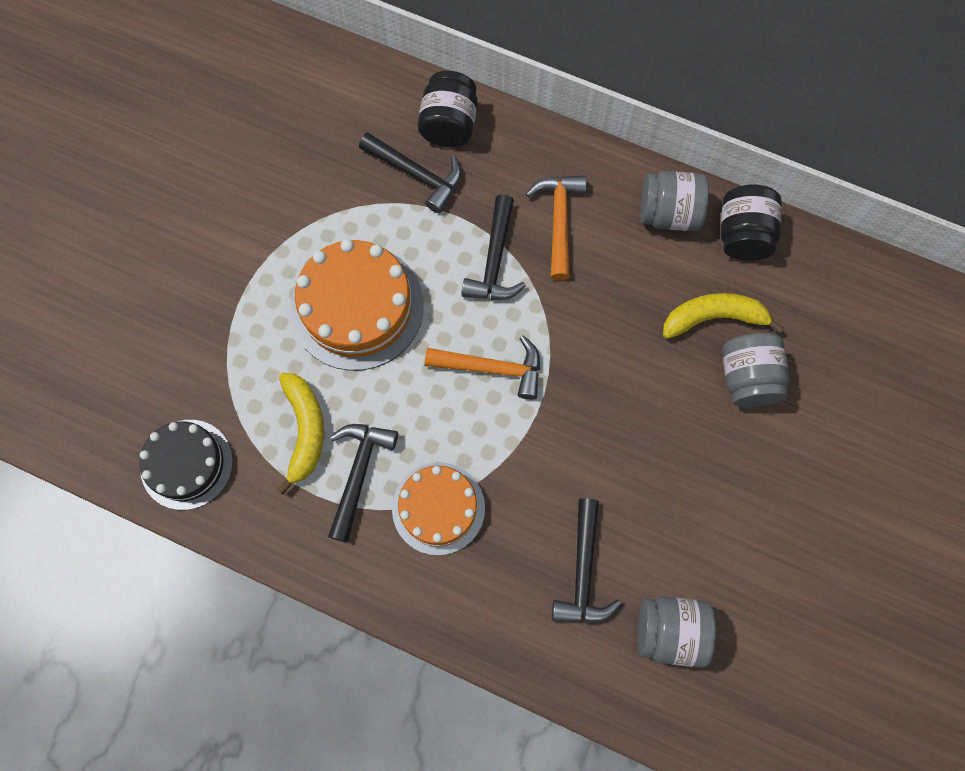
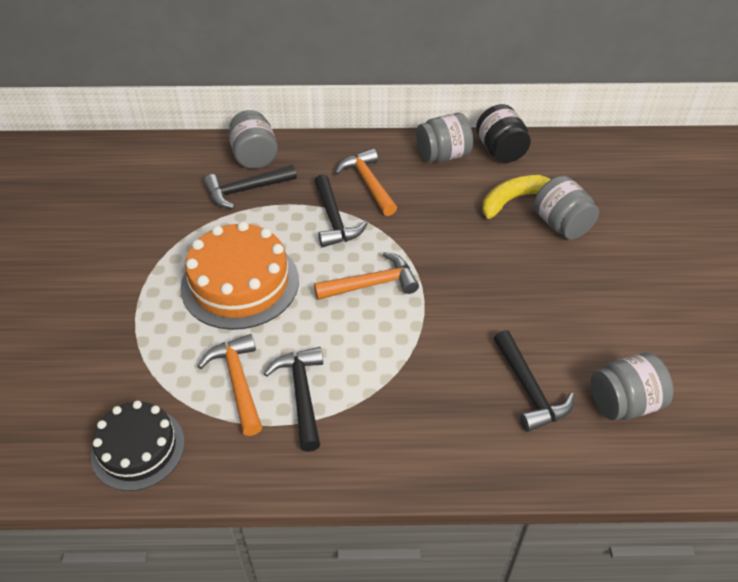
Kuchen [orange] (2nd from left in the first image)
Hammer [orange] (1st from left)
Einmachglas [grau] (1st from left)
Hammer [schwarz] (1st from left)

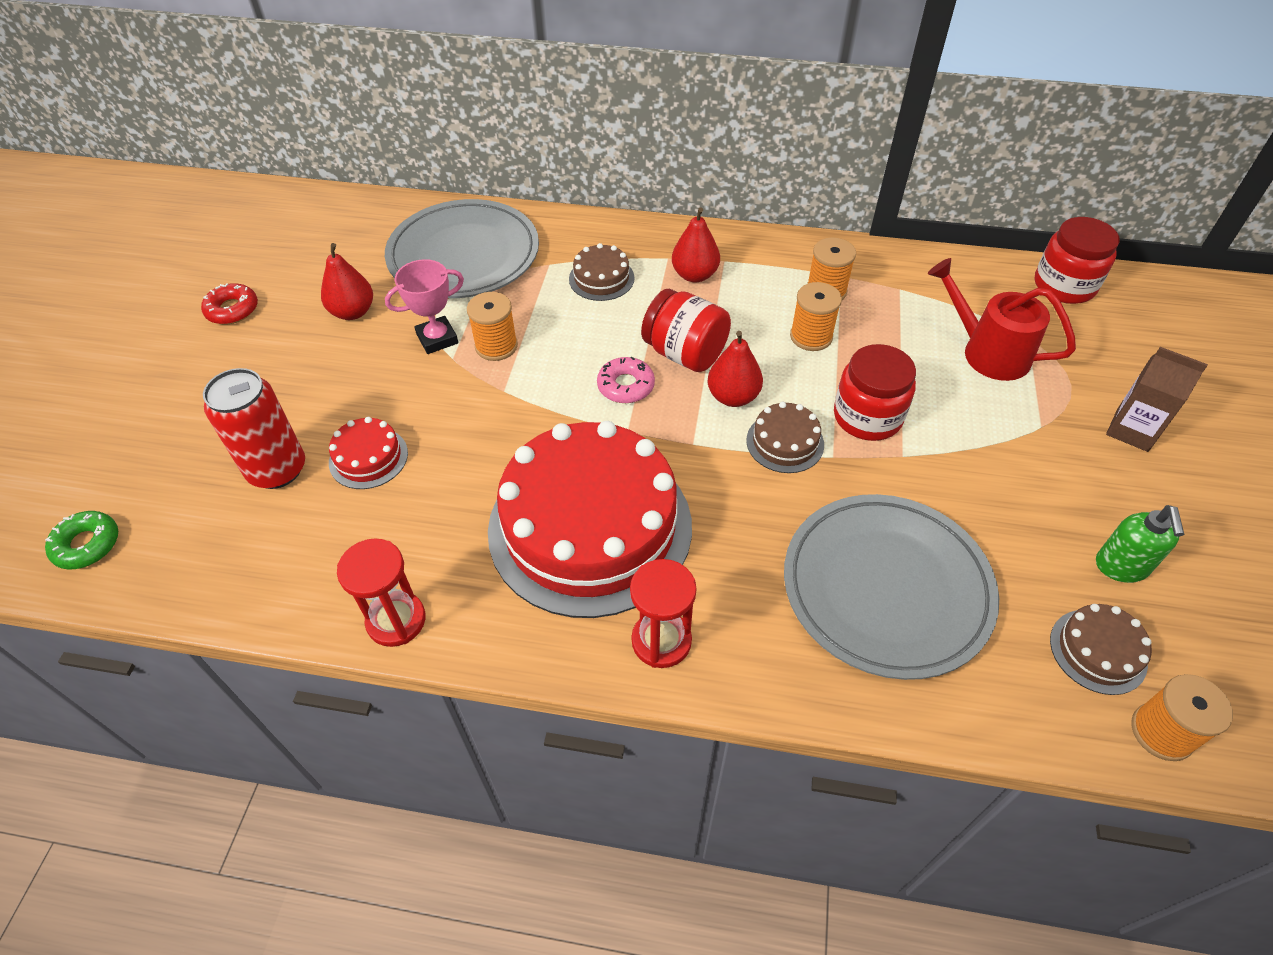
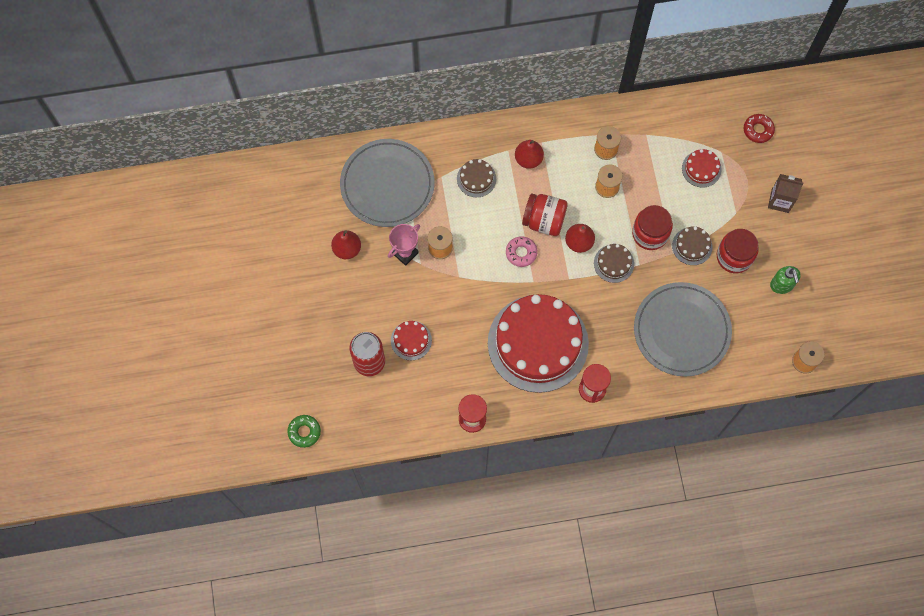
Donut [rot]
Einmachglas [rot] (3rd from left)
Kuchen [braun] (3rd from left)
Kuchen [rot] (3rd from left)

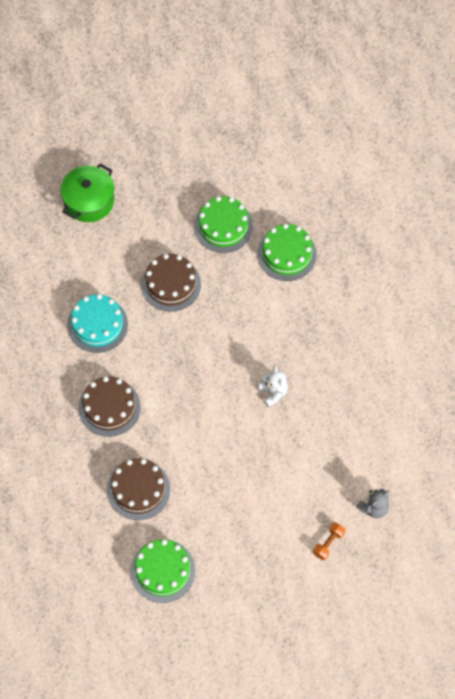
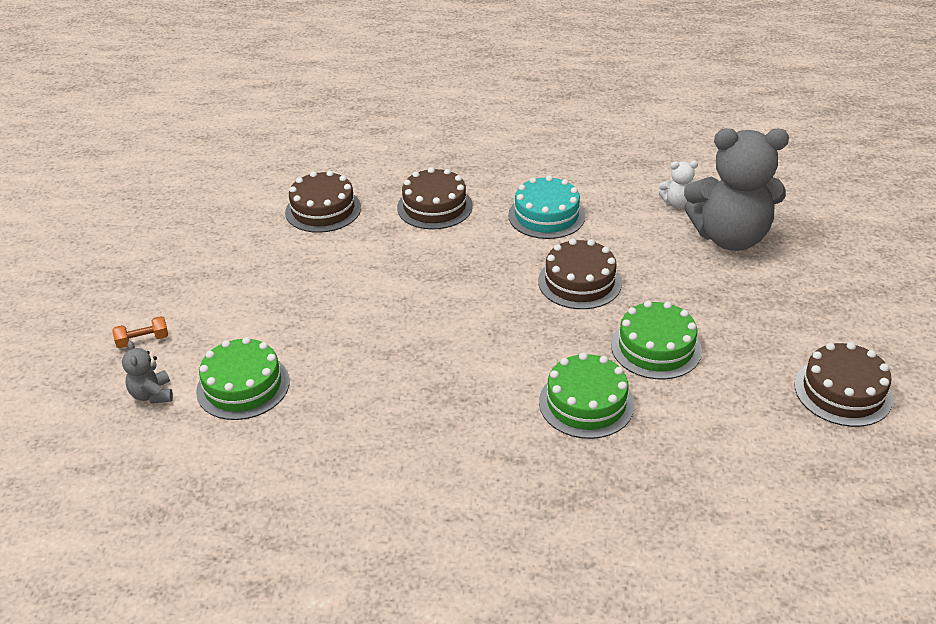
Kuchen [braun] (4th from left)
Kuchen [grün] (1st from left)
Teddybär [weiß]
Teddybär [grau] (2nd from left)
Hantel [orange]

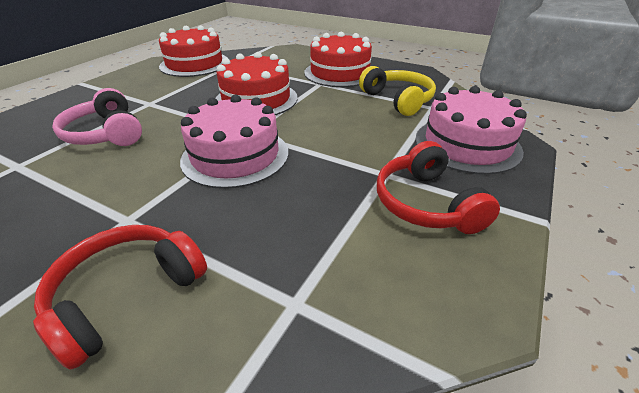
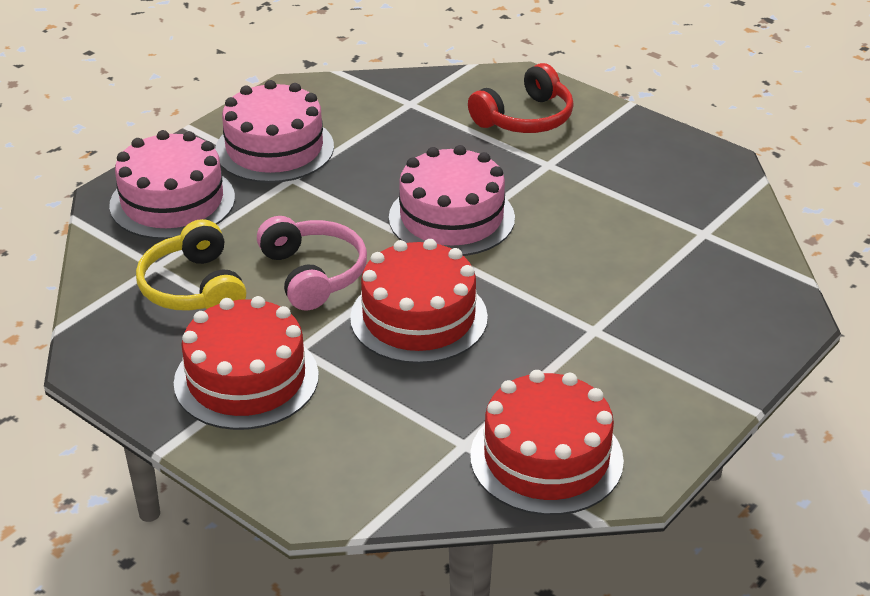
Kopfhörer [rosa]
Kuchen [rosa] (2nd from left)

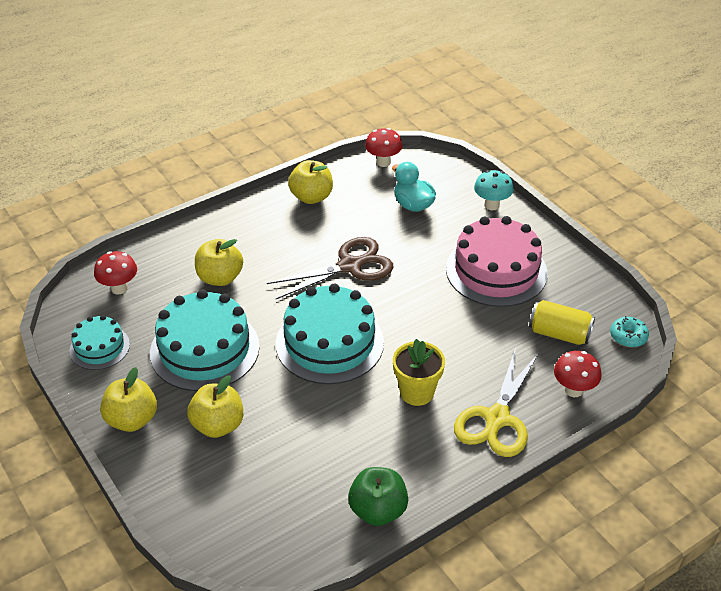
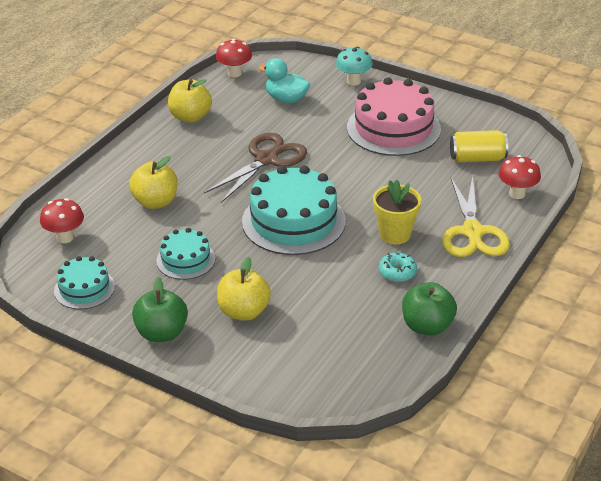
Donut [türkis]
Apfel [grün] (1st from left)
Kuchen [türkis] (2nd from left)

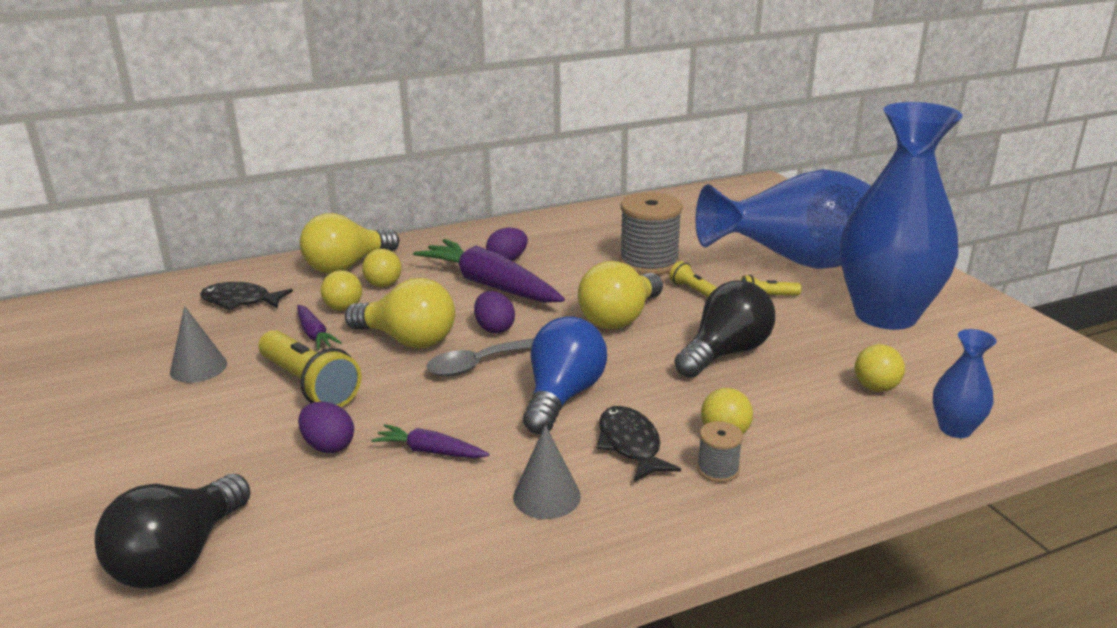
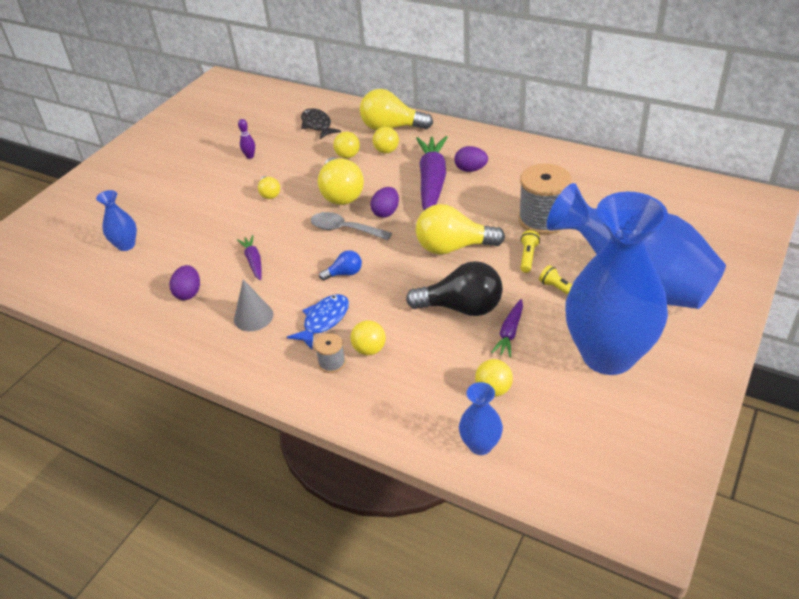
Karotte [lila] (3rd from left)
Ei [lila] (1st from left)
Vase [blau] (1st from left)
Bowlingkegel [lila]
Glühbirne [gelb] (1st from left)
Fisch [blau]
Glühbirne [blau]

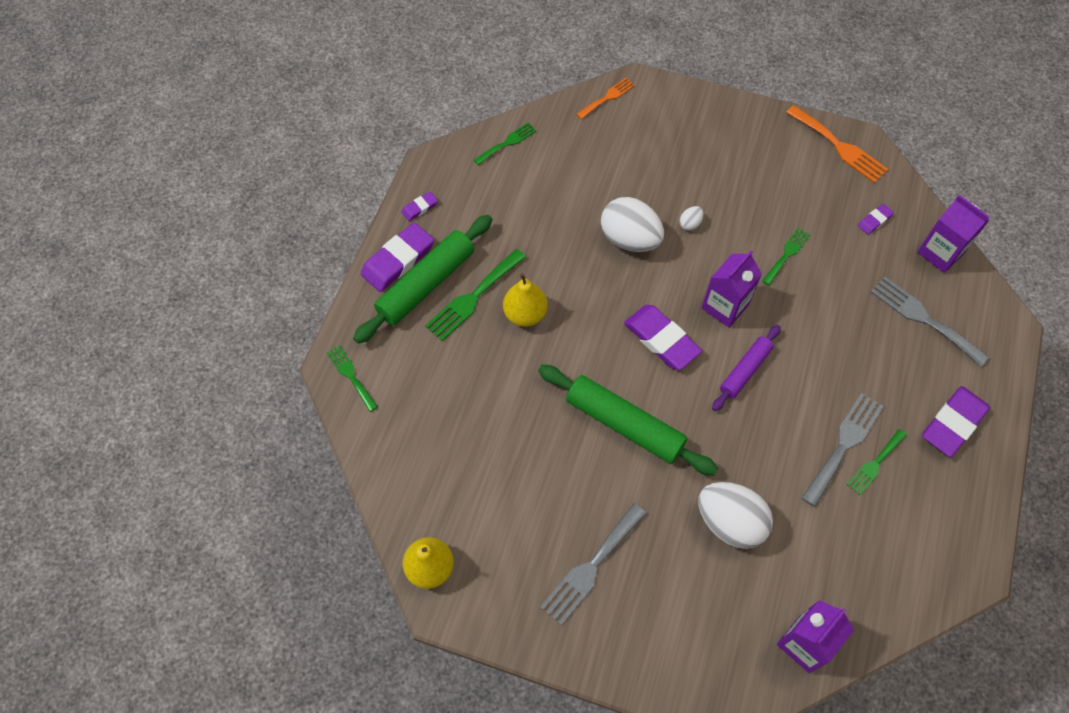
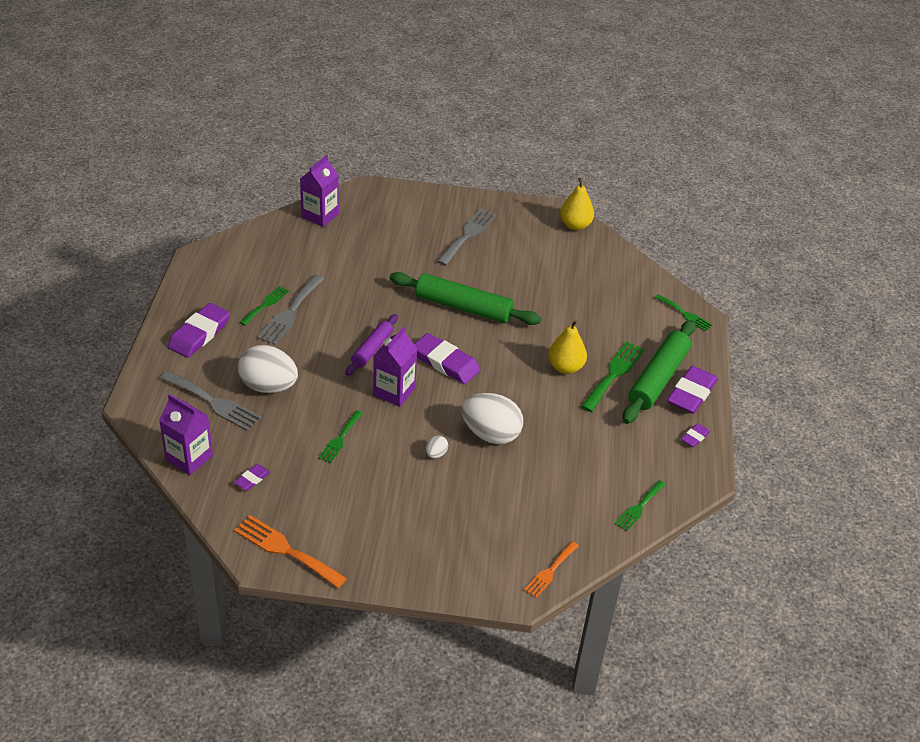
Ei [weiß] (1st from left)

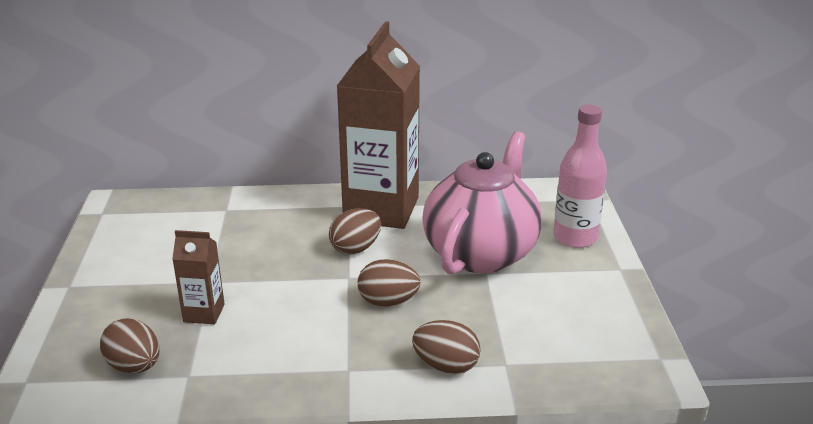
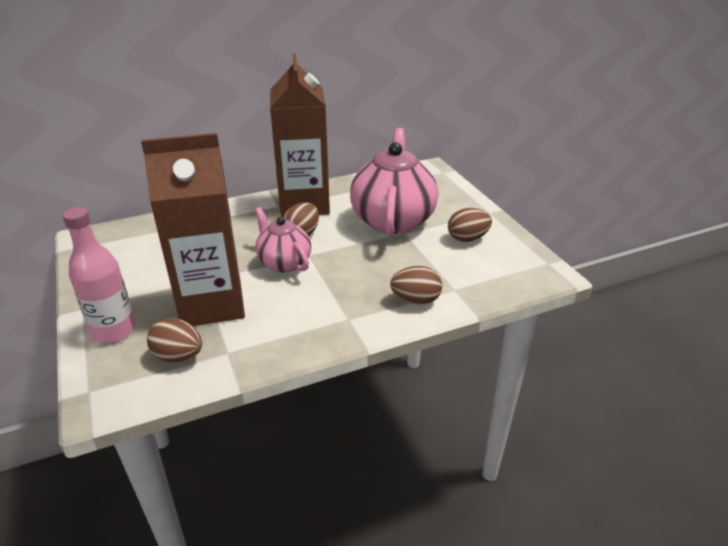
Teekanne [rosa] (1st from left)
Ei [braun] (4th from left)
Flasche [rosa]
Getränkekarton [braun] (1st from left)

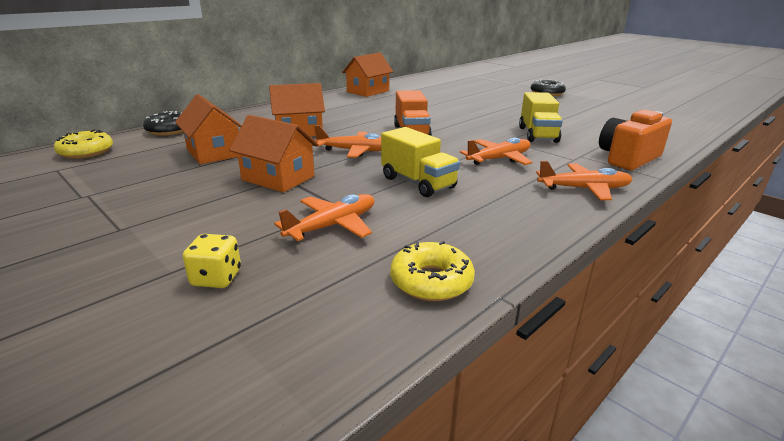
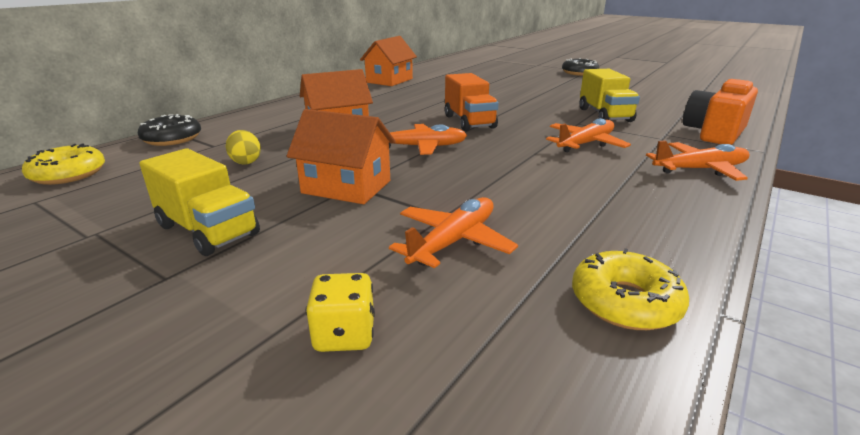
Lastwagen [gelb] (1st from left)
Ei [gelb]

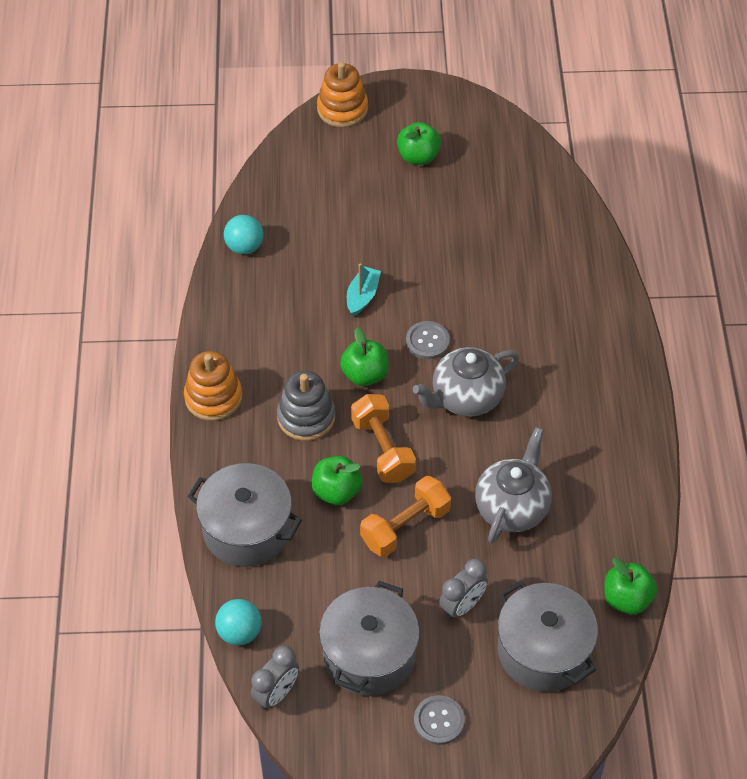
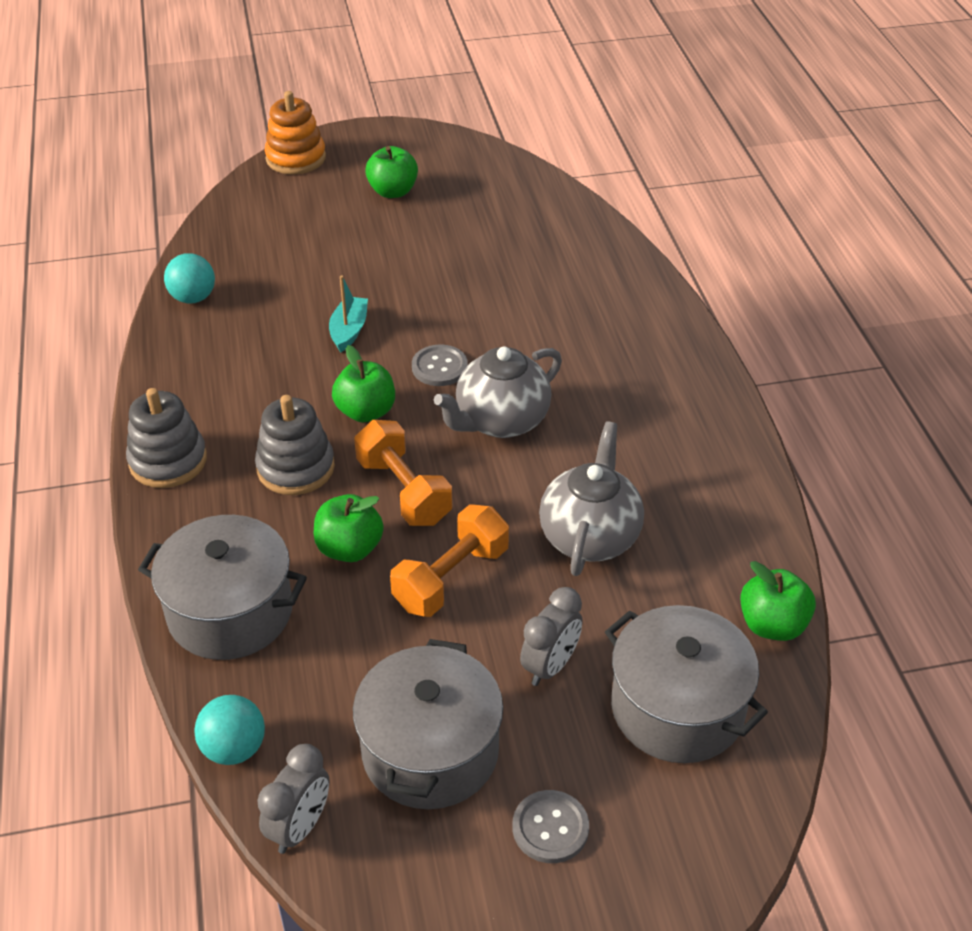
Stapelspielzeug [grau] (1st from left)

